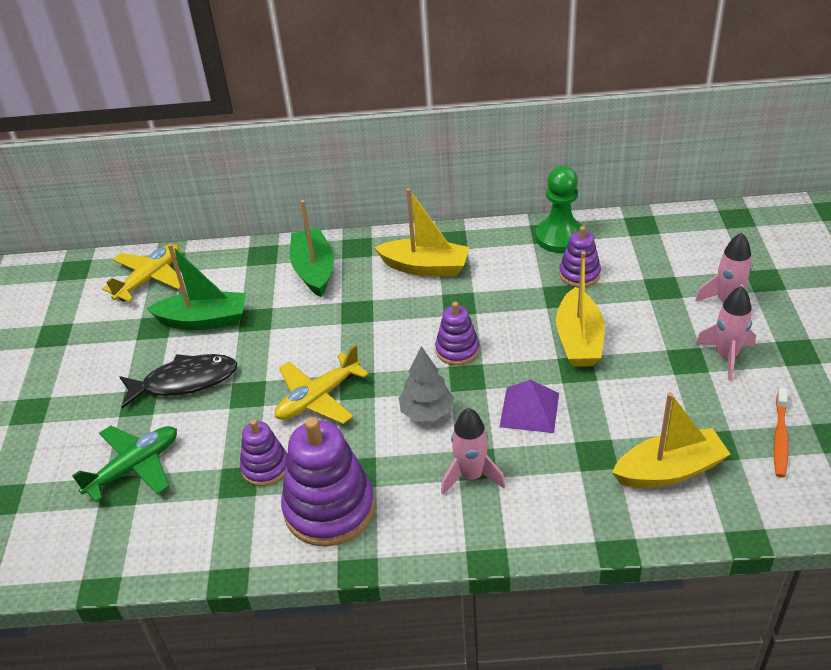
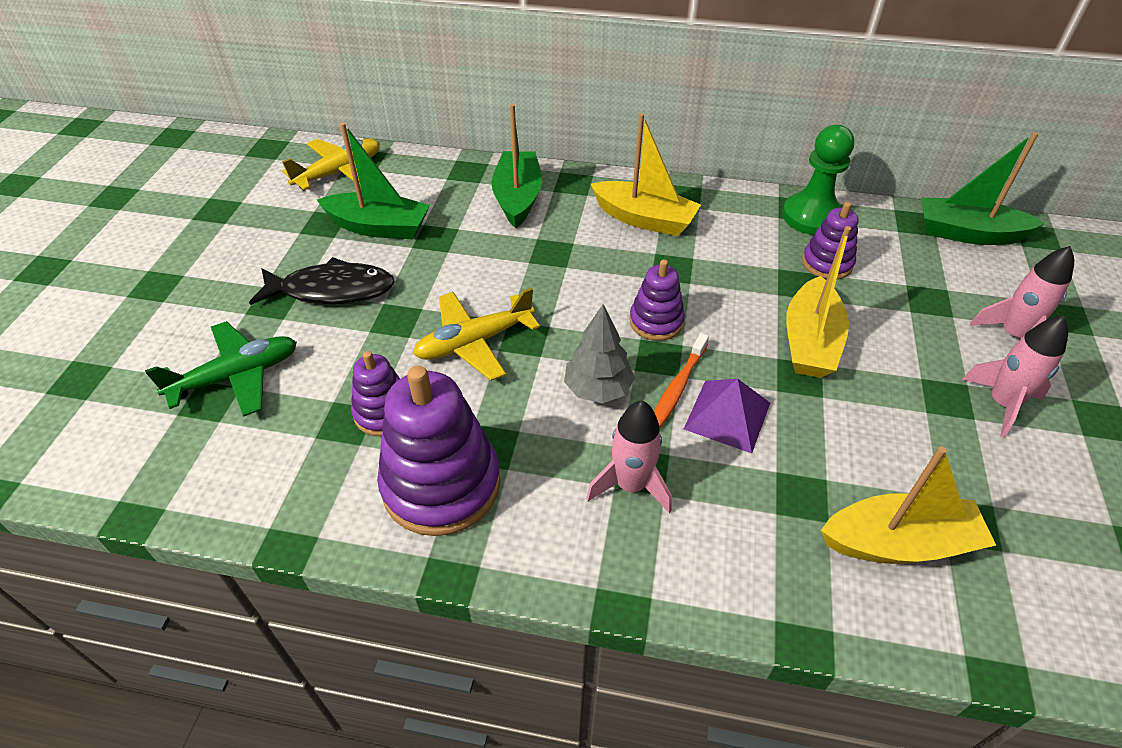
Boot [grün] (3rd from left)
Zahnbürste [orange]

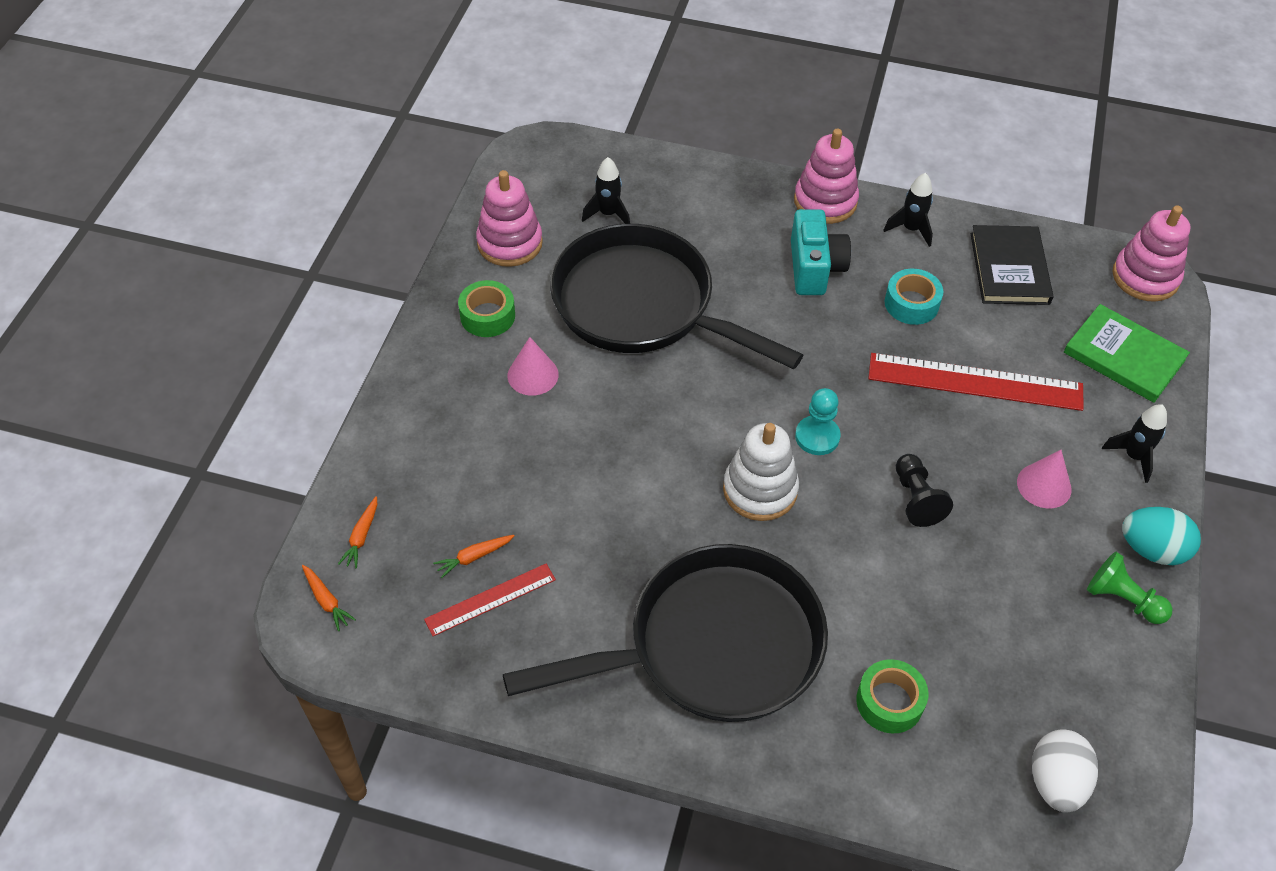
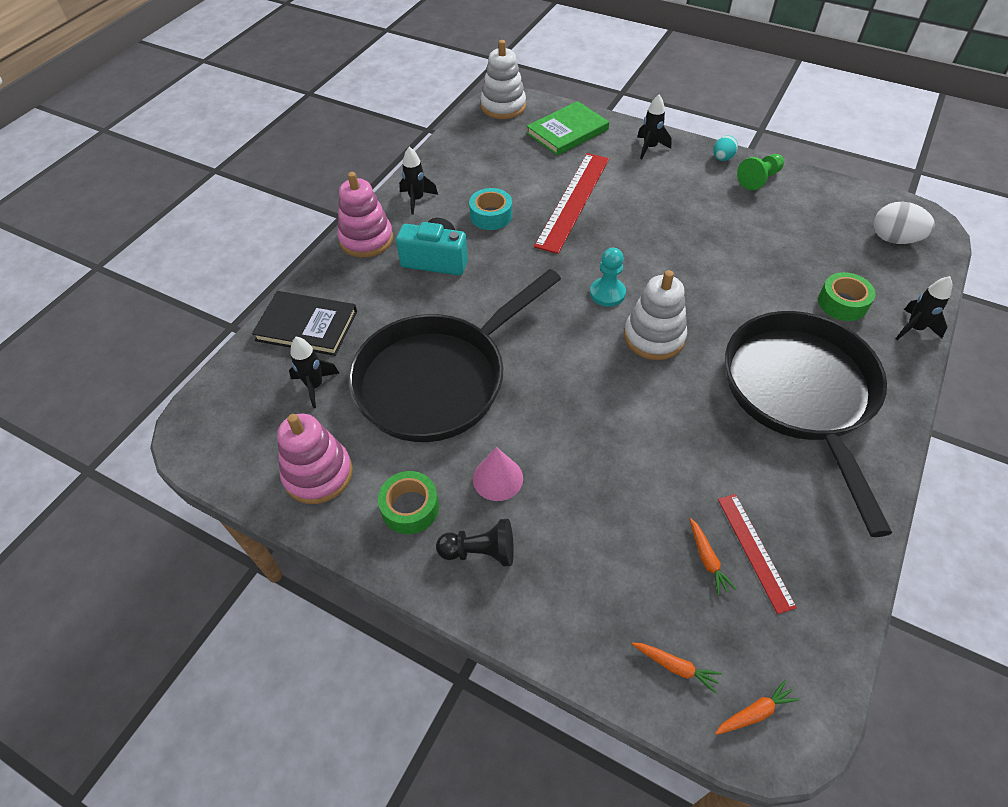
Kegel [rosa] (2nd from left in the first image)
Rakete [schwarz] (4th from left)
Bauer [schwarz]
Buch [schwarz]
Stapelspielzeug [weiß] (1st from left)
Ei [türkis]

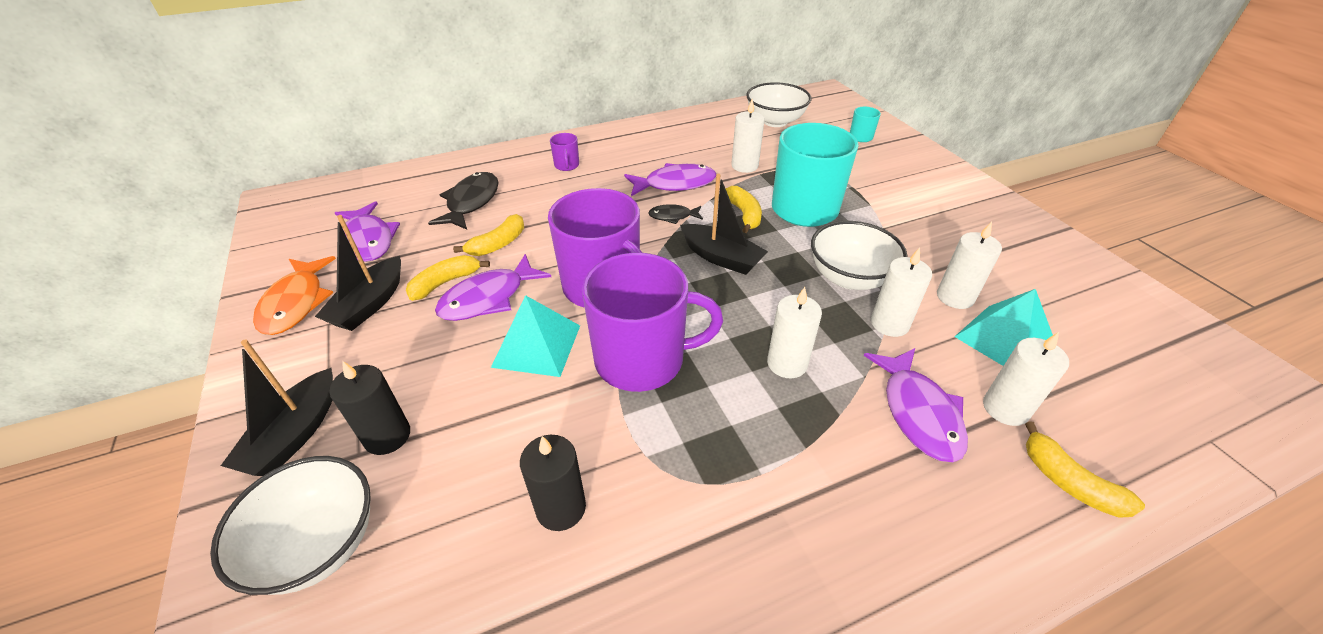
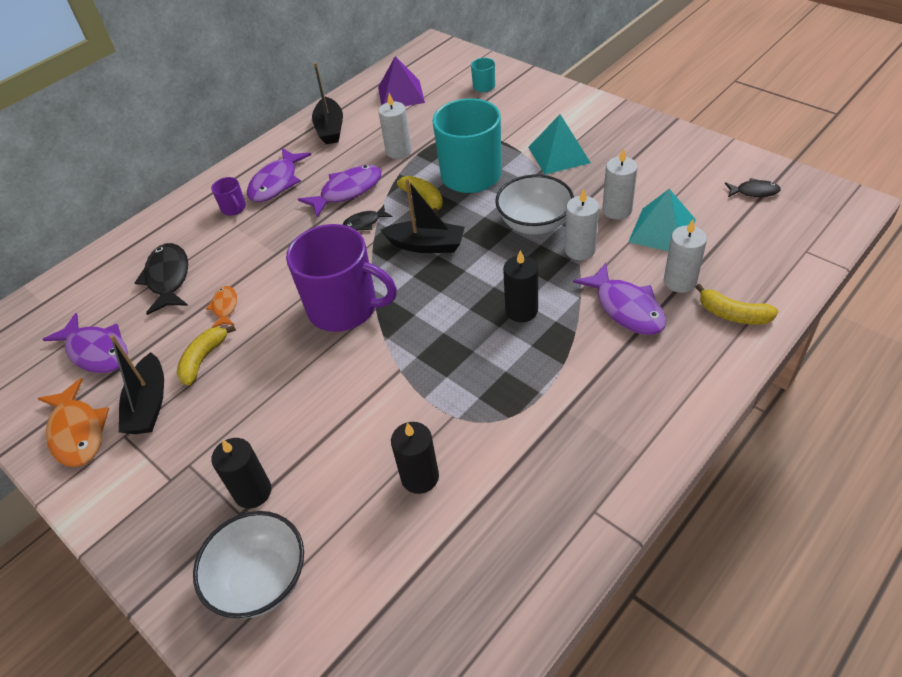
Tasse [lila] (3rd from left in the first image)
Fisch [schwarz] (3rd from left)
Boot [schwarz] (2nd from left)
Fisch [lila] (2nd from left)
Pyramide [türkis] (1st from left)
Fisch [orange] (2nd from left)
Pyramide [lila]
Kerze [schwarz] (3rd from left)

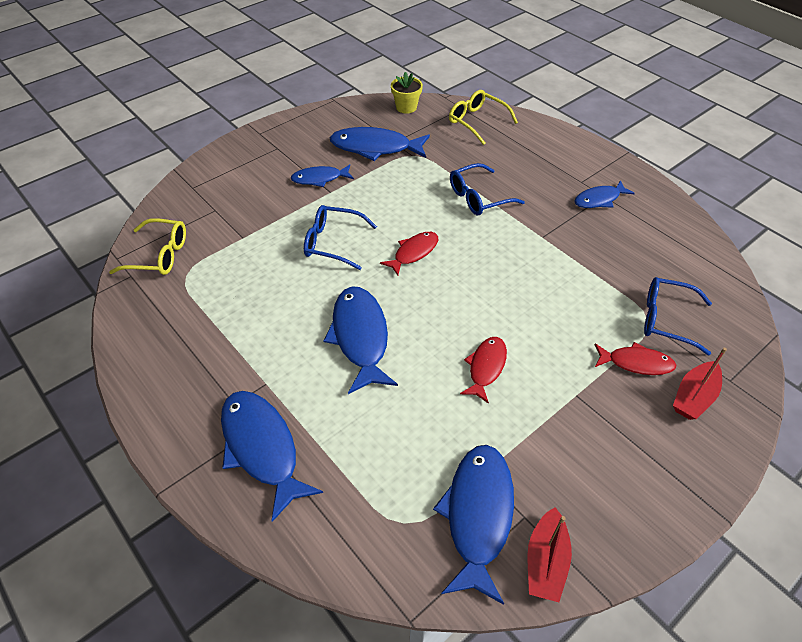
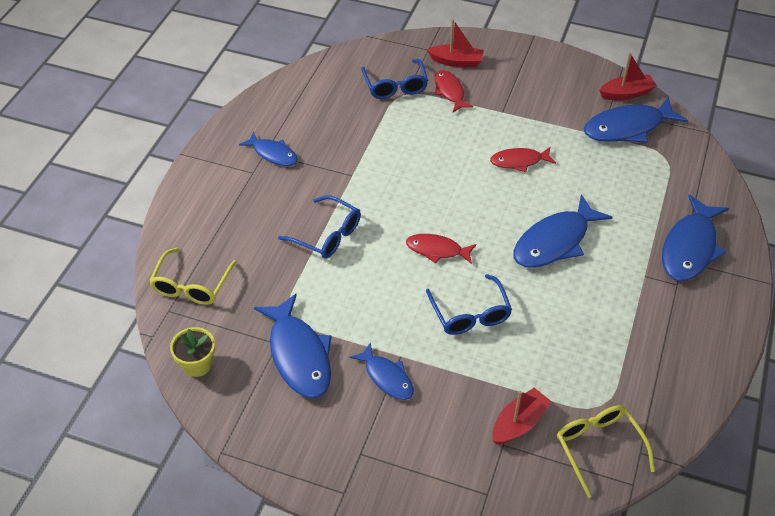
Boot [rot] (2nd from left)

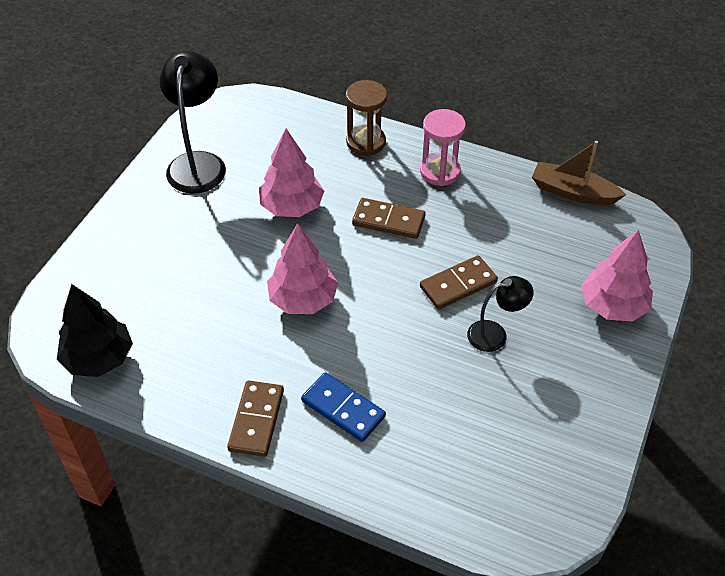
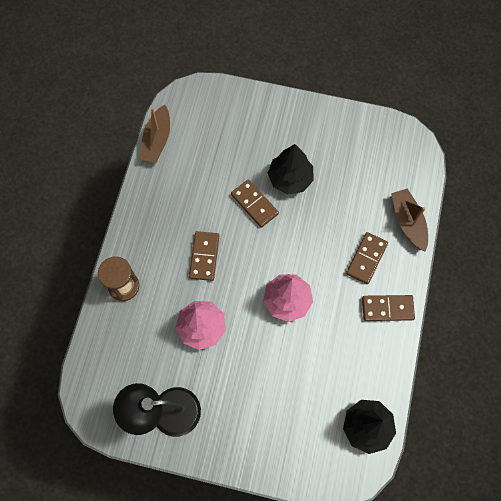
Sanduhr [rosa]
Baum [rosa] (3rd from left in the first image)
Boot [braun] (2nd from left)
Baum [schwarz] (1st from left)
Dominostein [braun] (3rd from left)

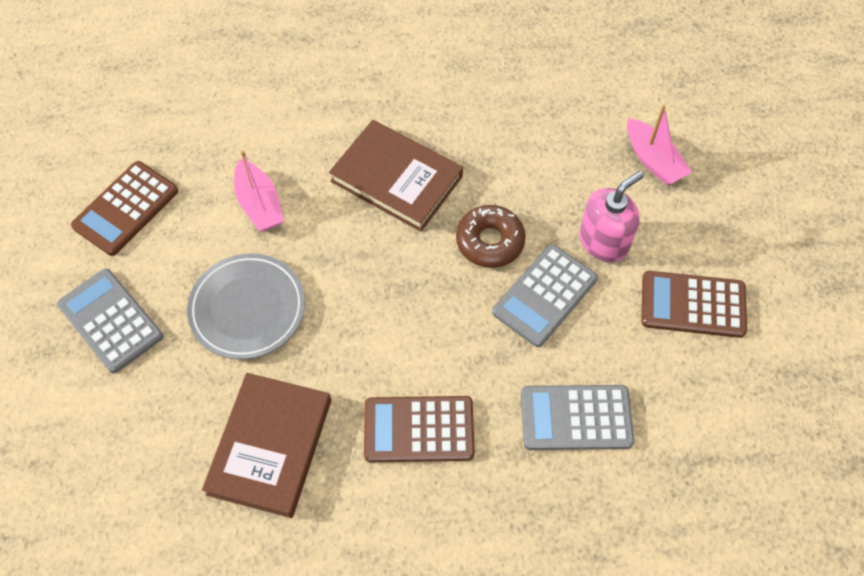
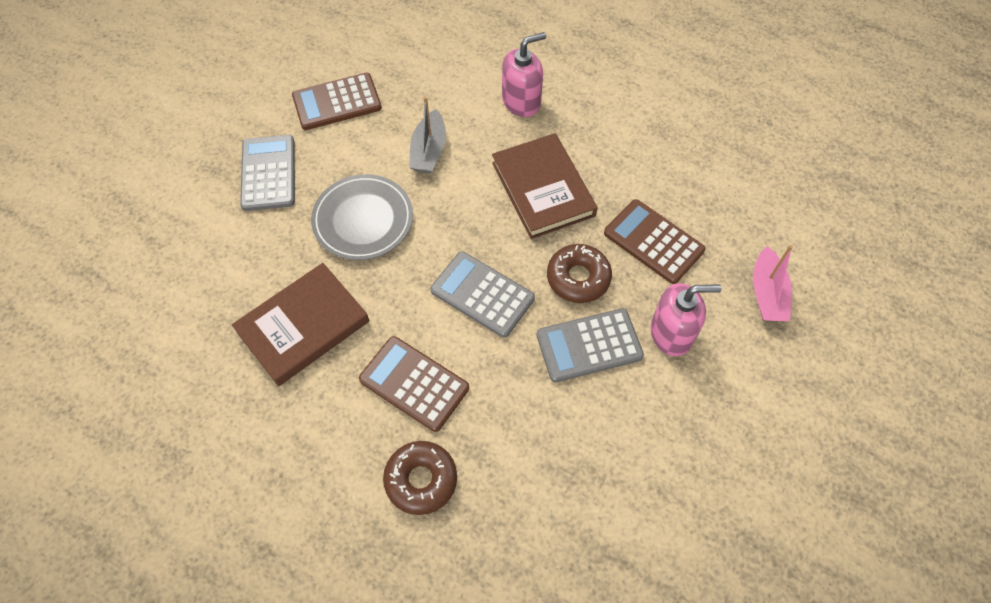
Donut [braun] (1st from left)
Seifenspender [rosa] (1st from left)
Taschenrechner [grau] (2nd from left)
Taschenrechner [braun] (3rd from left)
Boot [grau]

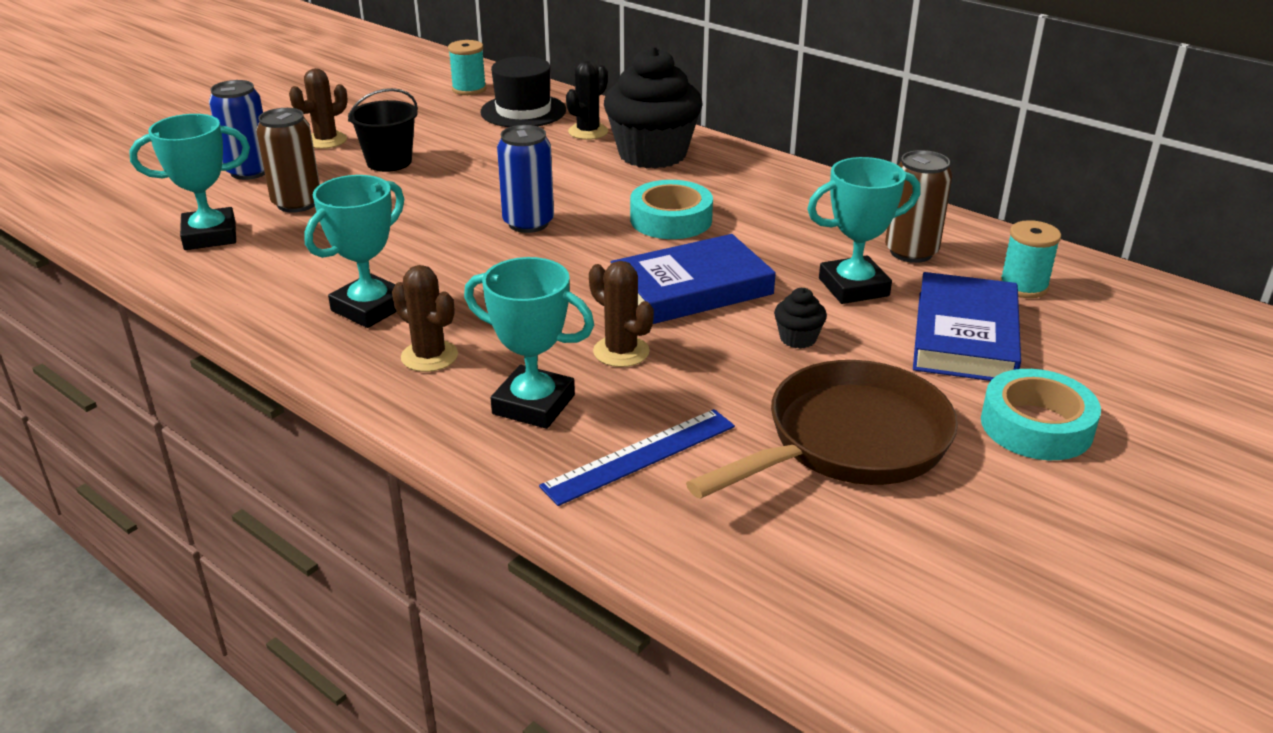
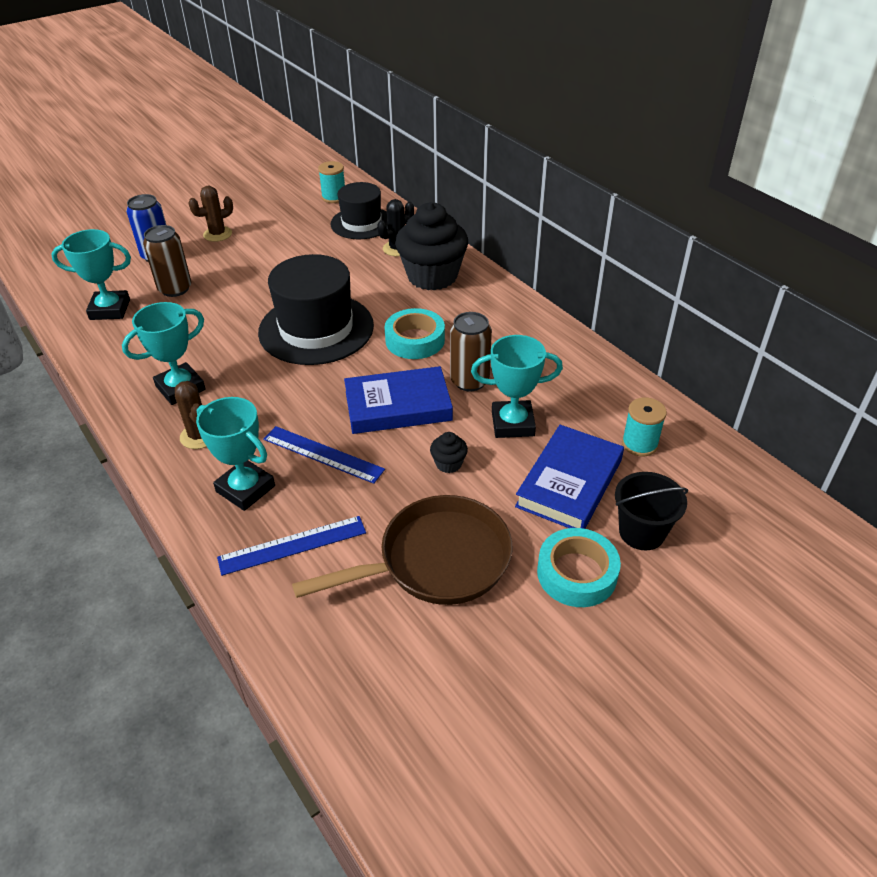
Eimer [schwarz]
Dose [braun] (2nd from left)
Hut [schwarz] (1st from left)
Lineal [blau] (2nd from left)

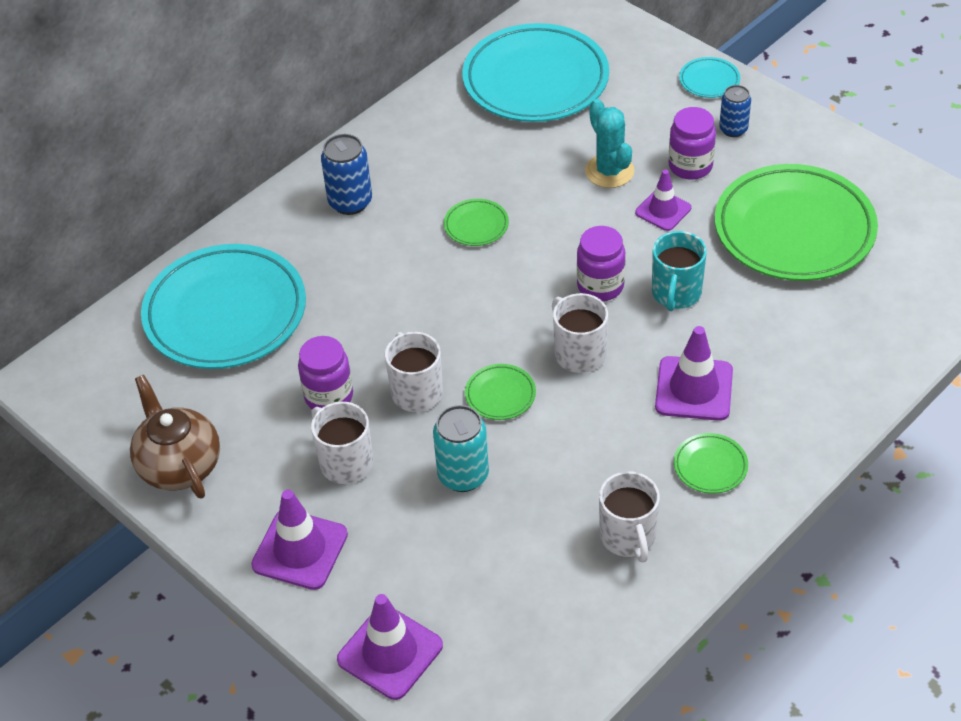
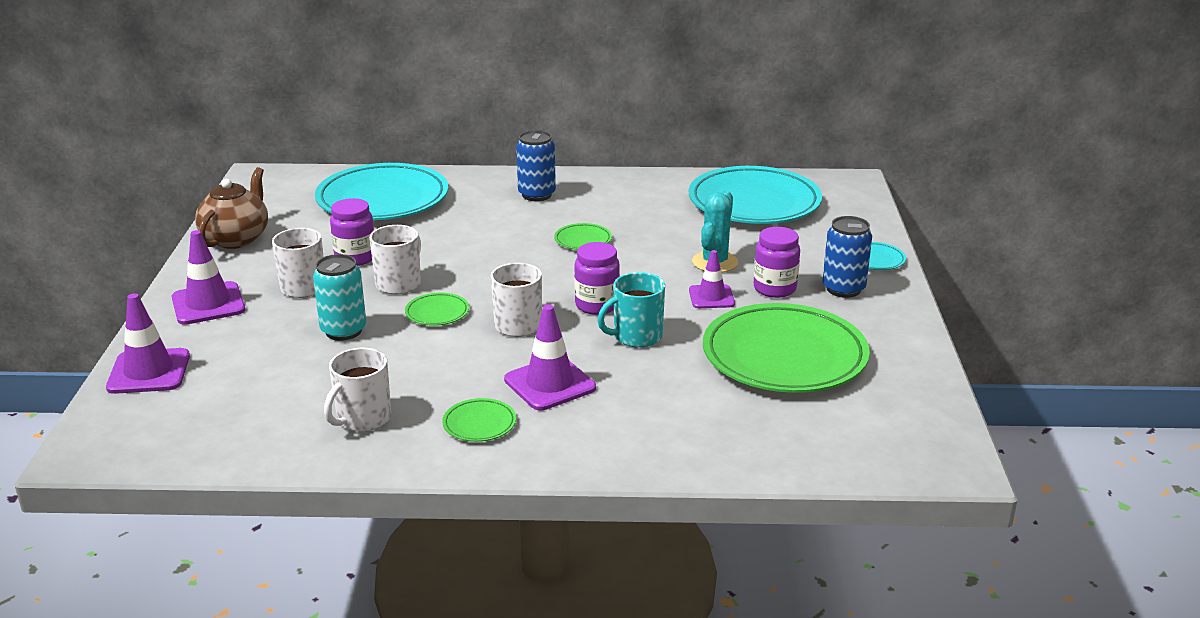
Dose [blau] (2nd from left)

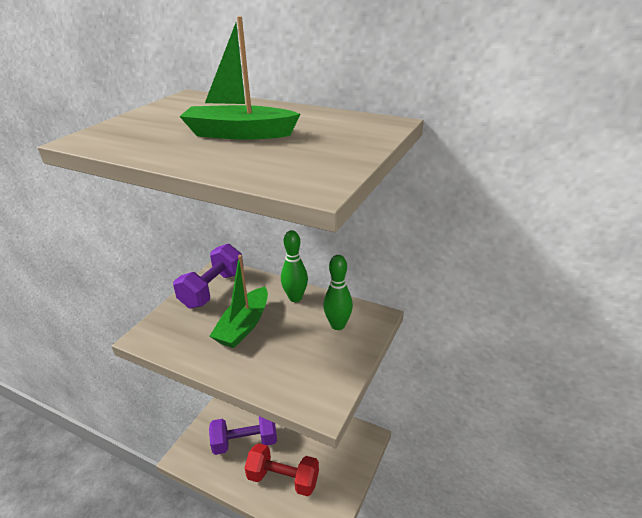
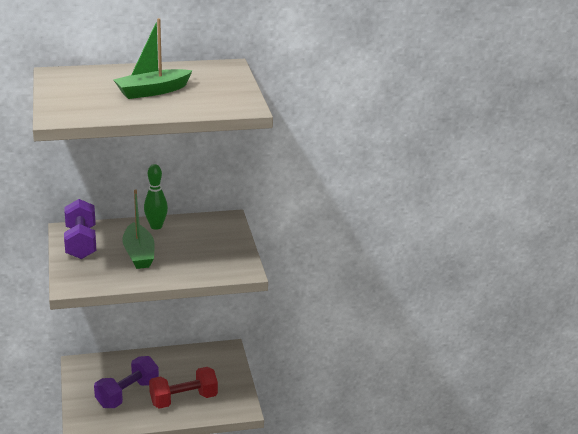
Bowlingkegel [grün] (2nd from left in the first image)

